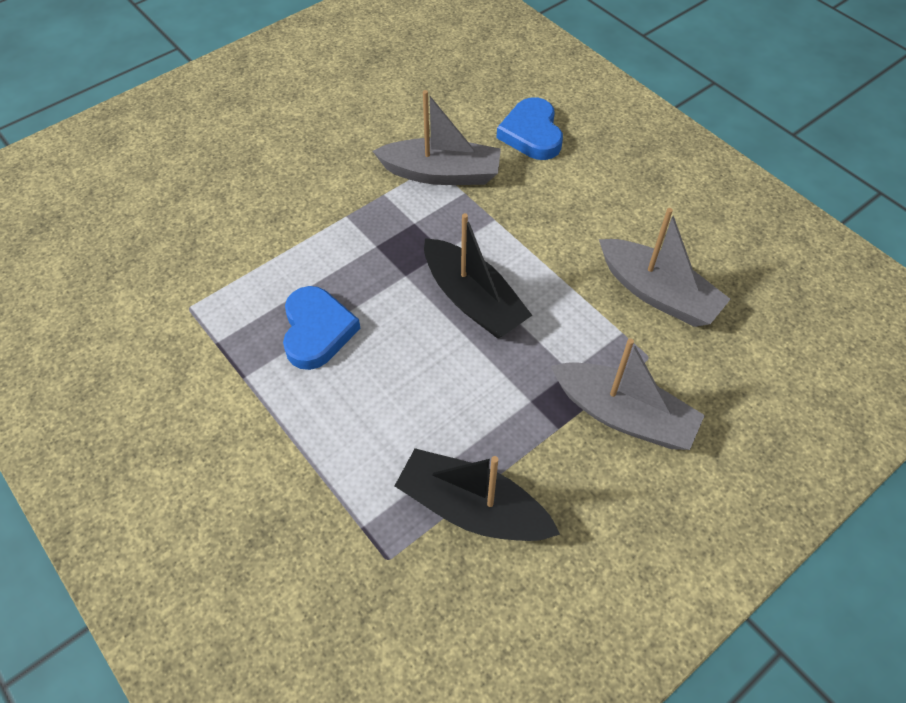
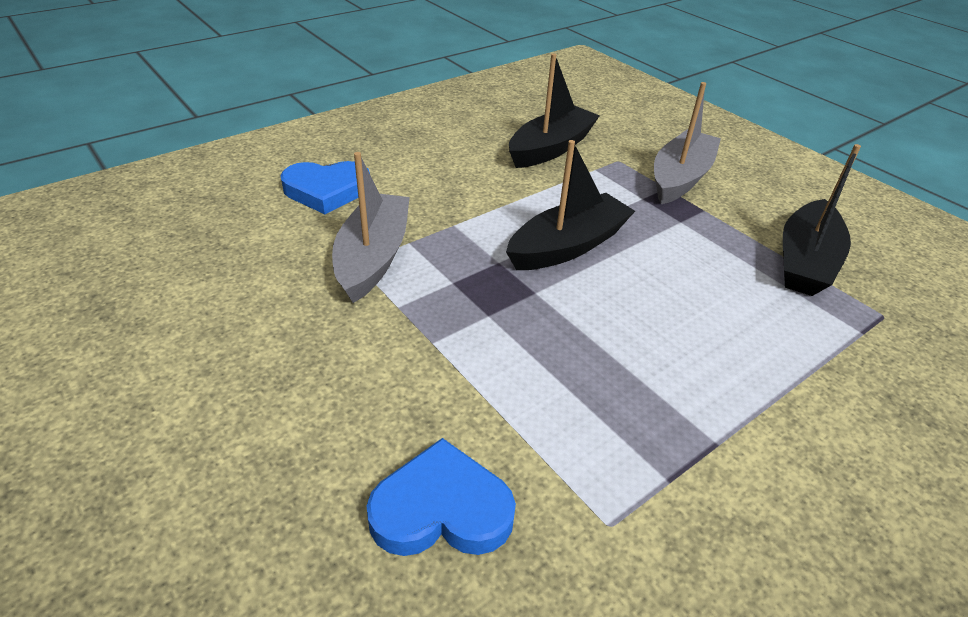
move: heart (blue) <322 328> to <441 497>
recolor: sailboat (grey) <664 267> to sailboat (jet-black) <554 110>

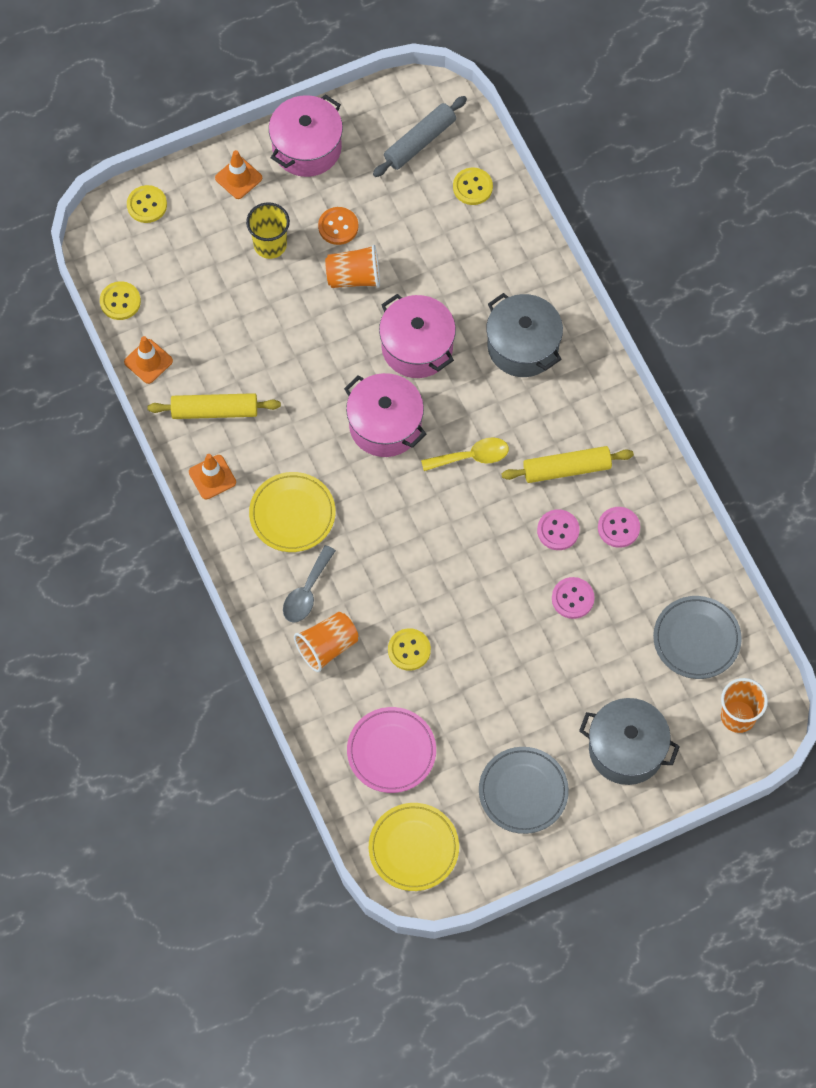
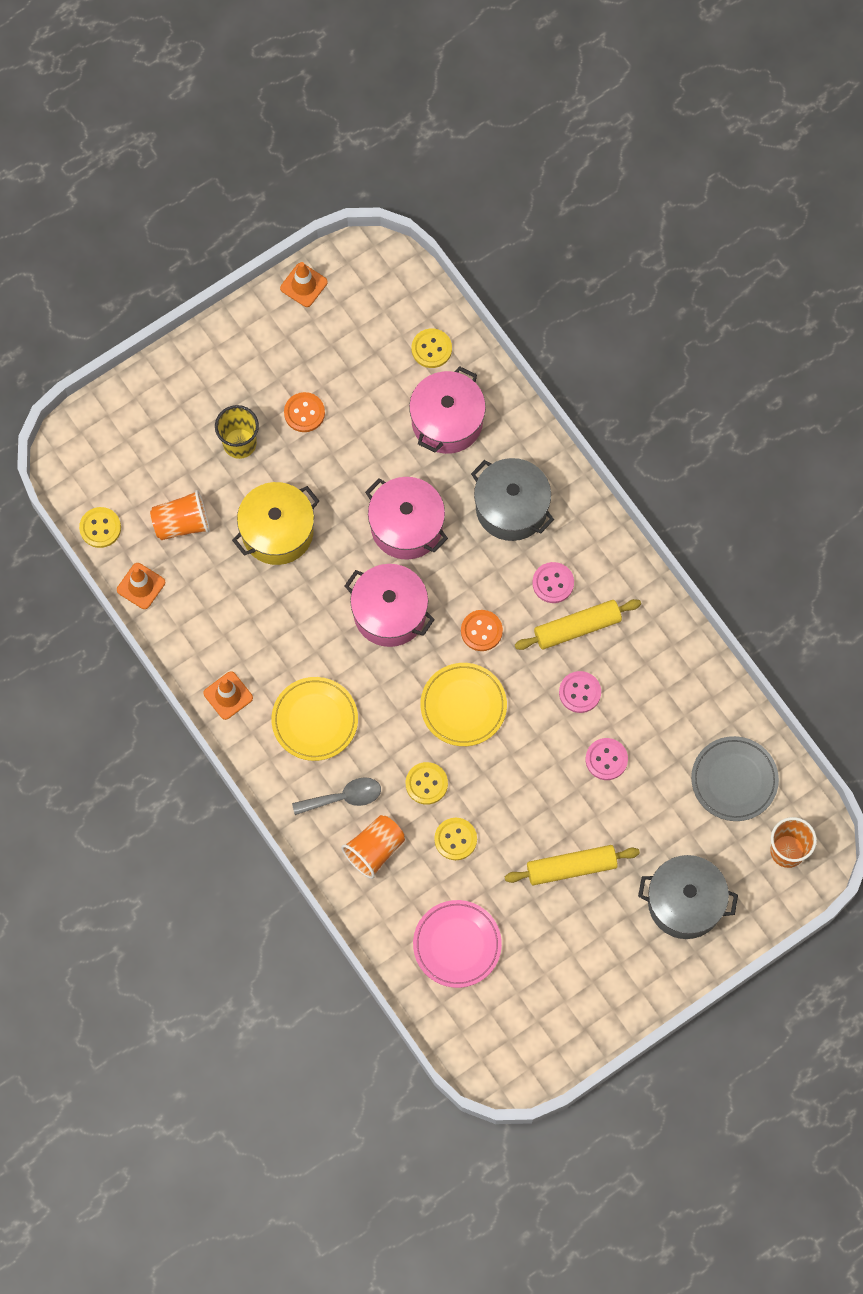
delete: pastry roller (grey) <420 136>; plate (grey) <524 790>
insert: cooking pot (golden) <275 523>
move: beaker (orange) <352 266> to <180 515>; road cone (orange) <238 174> to <304 284>; button (golden) <147 204> to <427 783>; cooking pot (rose-pink) <306 135> to <447 410>; plate (golden) <414 847> to <464 704>; pastry roller (golden) <214 406> to <572 865>; button (rose-pink) <619 527> to <553 582>
replace: teaspoon (golden) <465 454> to button (orange) <482 630>
rotate: teaspoon (grey) <309 584> = <336 796> 120 degrees counterclockwise

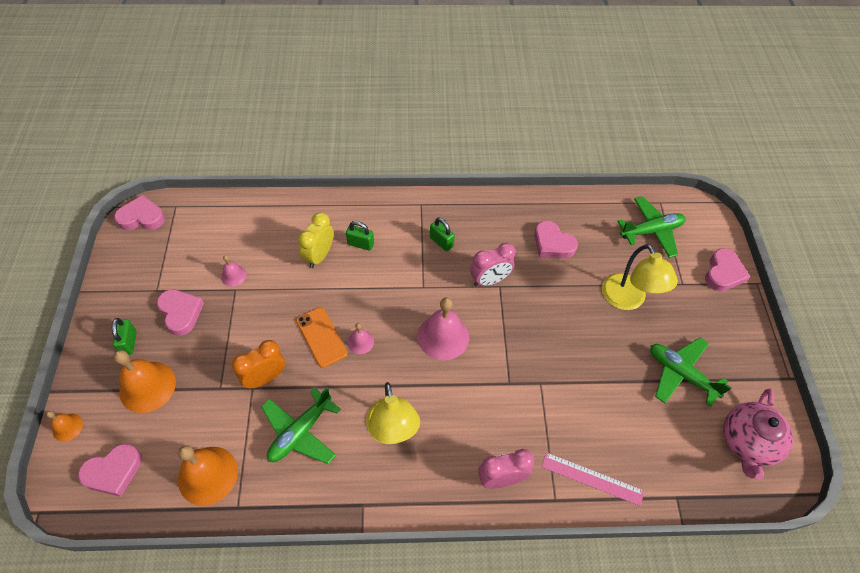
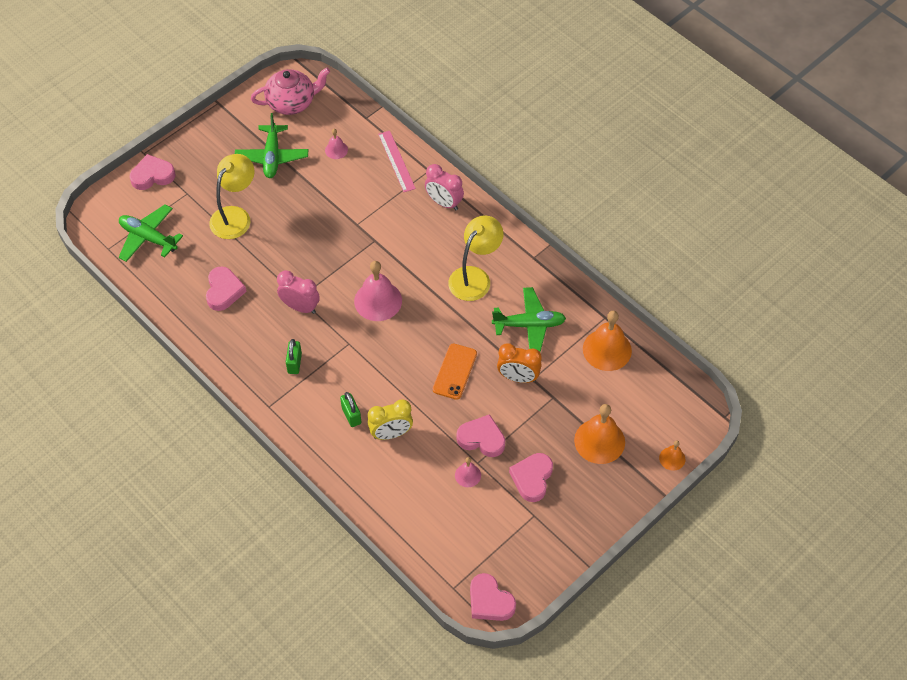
delete: small lock (green) <124 336>
move: bell (rose-pink) <360 338> to <336 144>; heart (rose-pink) <110 470> to <480 435>

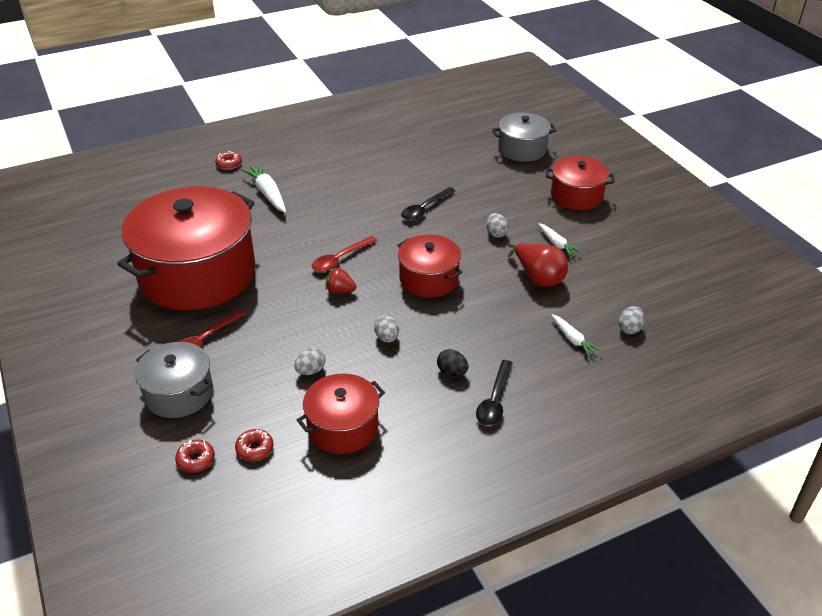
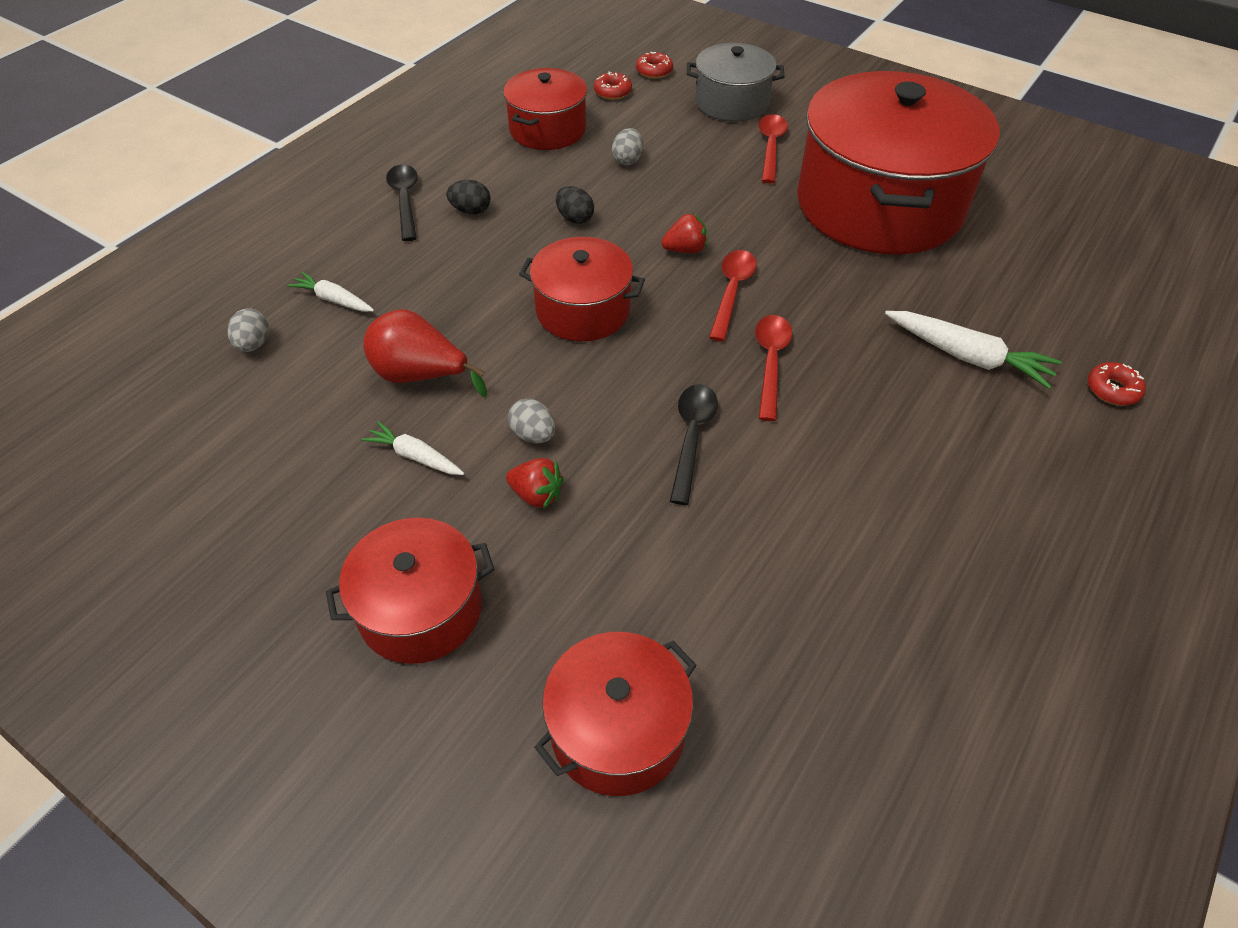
insert: berry (crimson) <535 483>; teaspoon (crimson) <773 368>
recolor: cooking pot (grey) <524 137> to cooking pot (crimson) <615 714>; egg (grey) <386 329> to egg (jet-black) <575 205>

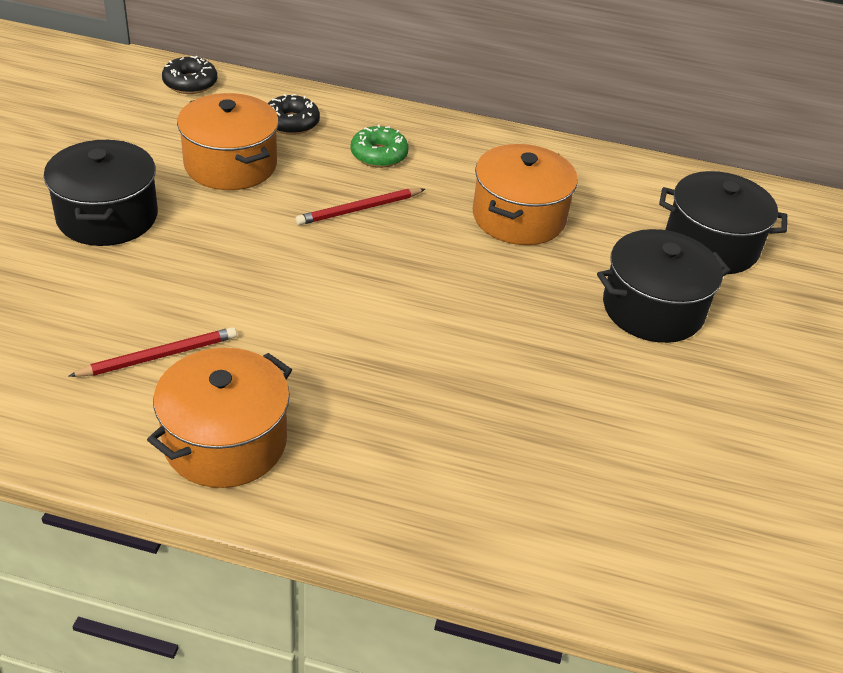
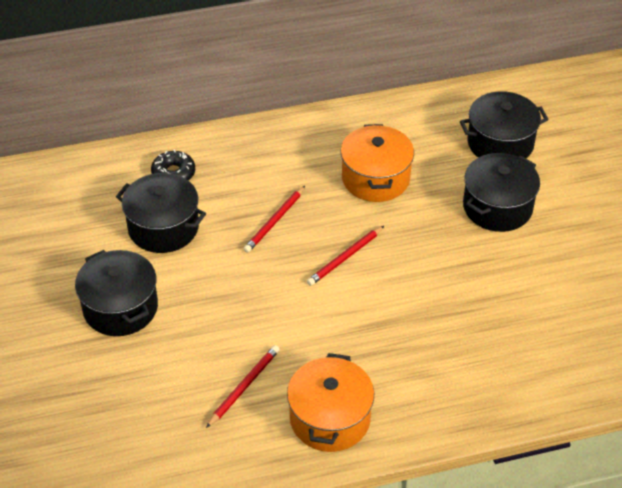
delete: doughnut (jet-black) <190 75>; doughnut (green) <379 146>
insert: pencil (crimson) <345 256>
recolor: cooking pot (orange) <228 141> to cooking pot (jet-black) <161 213>

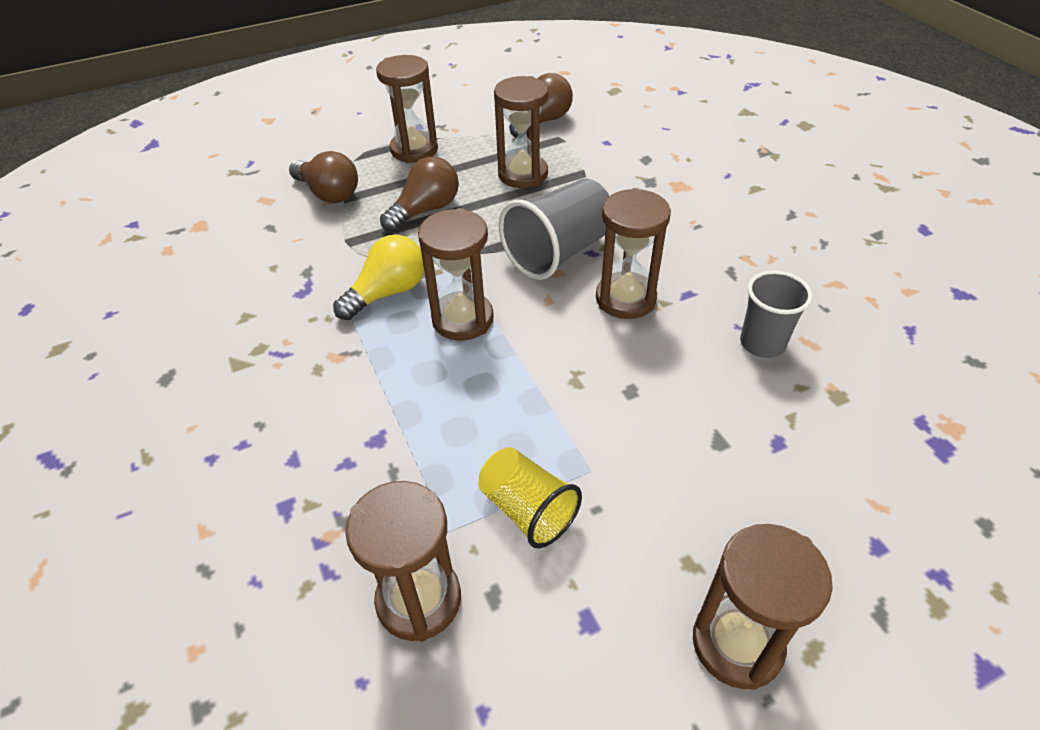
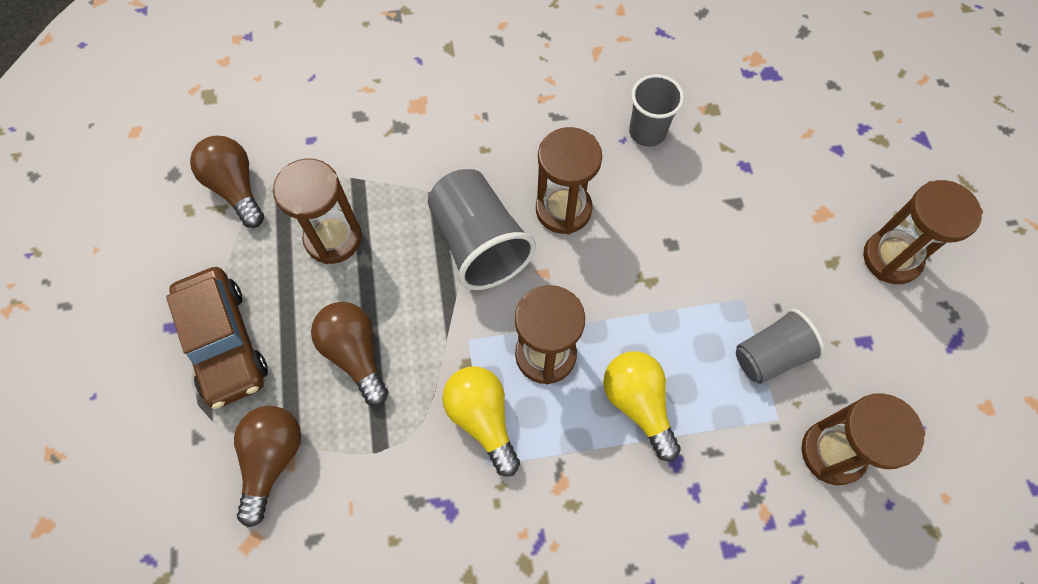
insert: bulb (golden) <642 406>
replace: sand timer (russet) <407 109> to automobile (russet) <217 338>
recolor: beaker (golden) <530 497> to beaker (grey) <780 346>
rotate: bulb (russet) <323 177> = <267 466> 45 degrees counterclockwise

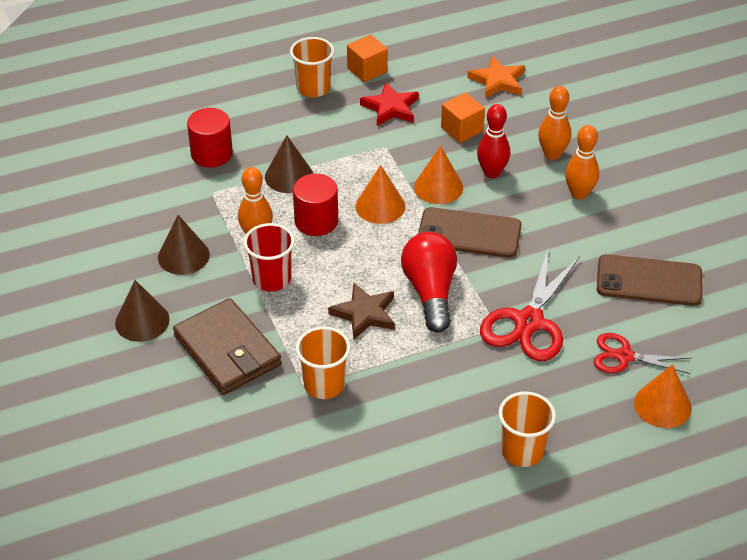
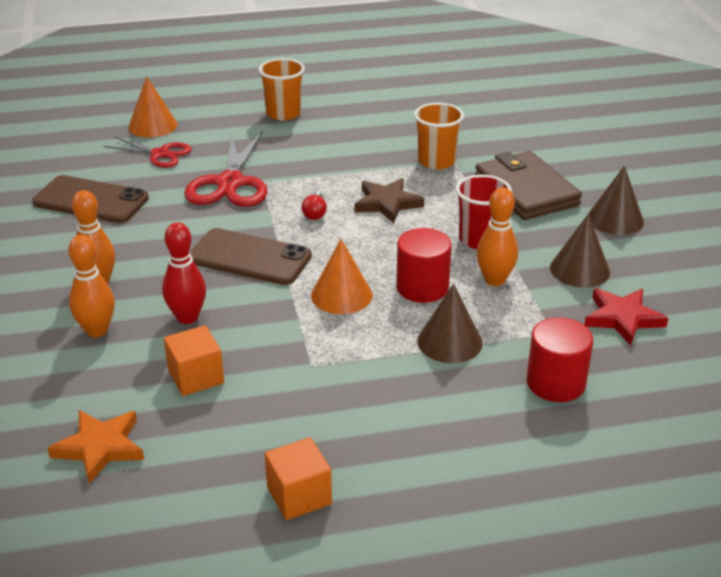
delete: beaker (orange) <312 67>; cone shape (orange) <438 175>
move: star (crimson) <389 104> to <626 317>
rotate: scissors (crimson) <530 305> = <226 169> 150 degrees clockwise
resize: bulb (crimson) <429 282> = <314 206> x0.43

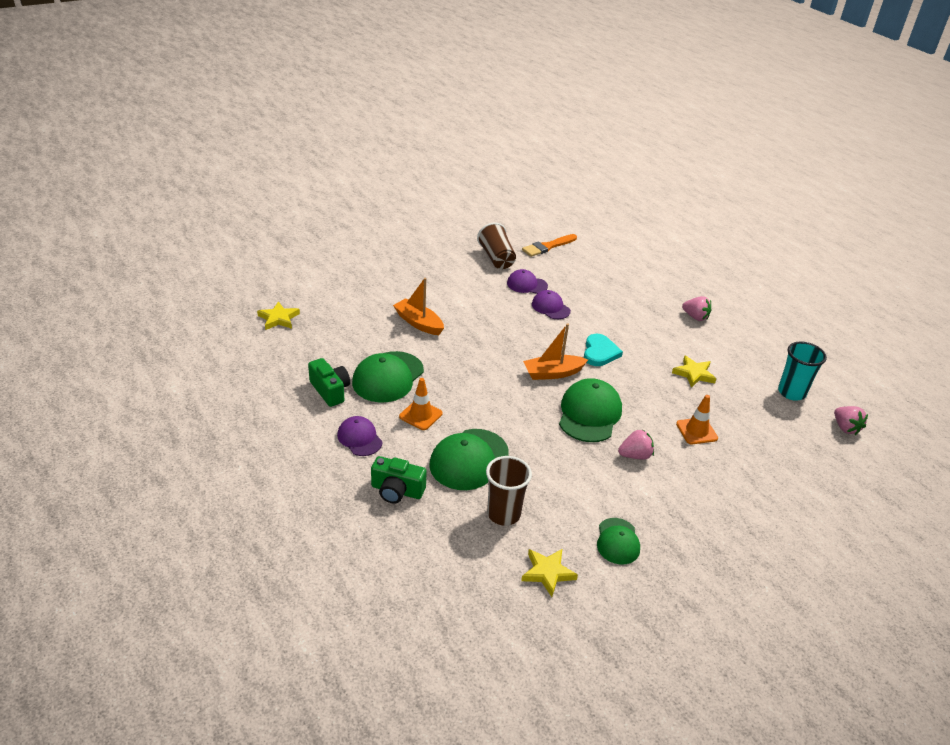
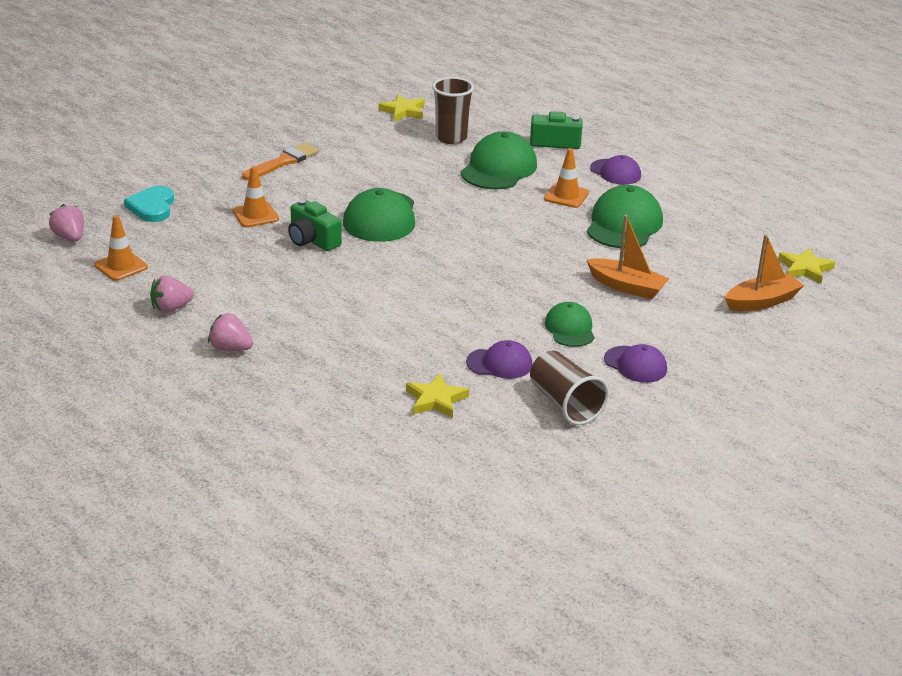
move: heart (aqua) <603 350> to <149 204>; berry (rose-pink) <636 444> to <172 294>; paint brush (orange) <549 245> to <280 161>; camera (green) <329 382> to <315 225>; star (golden) <694 371> to <437 395>; baseball cap (green) <618 541> to <570 324>; baseball cap (royal purple) <551 304> to <635 363>; sailboat (orange) <555 351> to <764 272>
replace: beaker (aqua) <802 371> to road cone (orange) <121 248>

